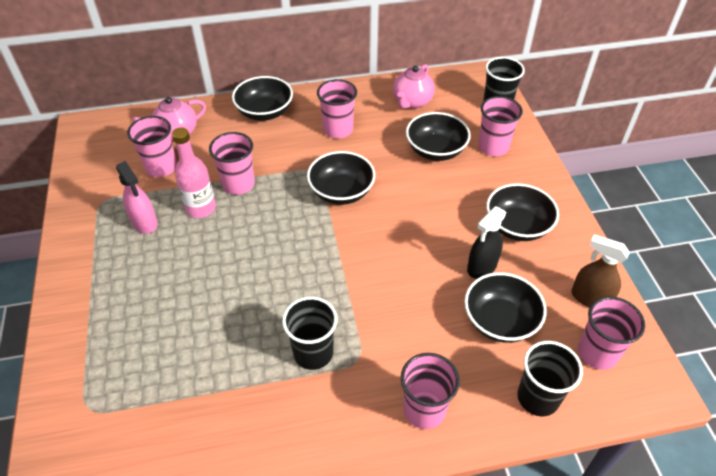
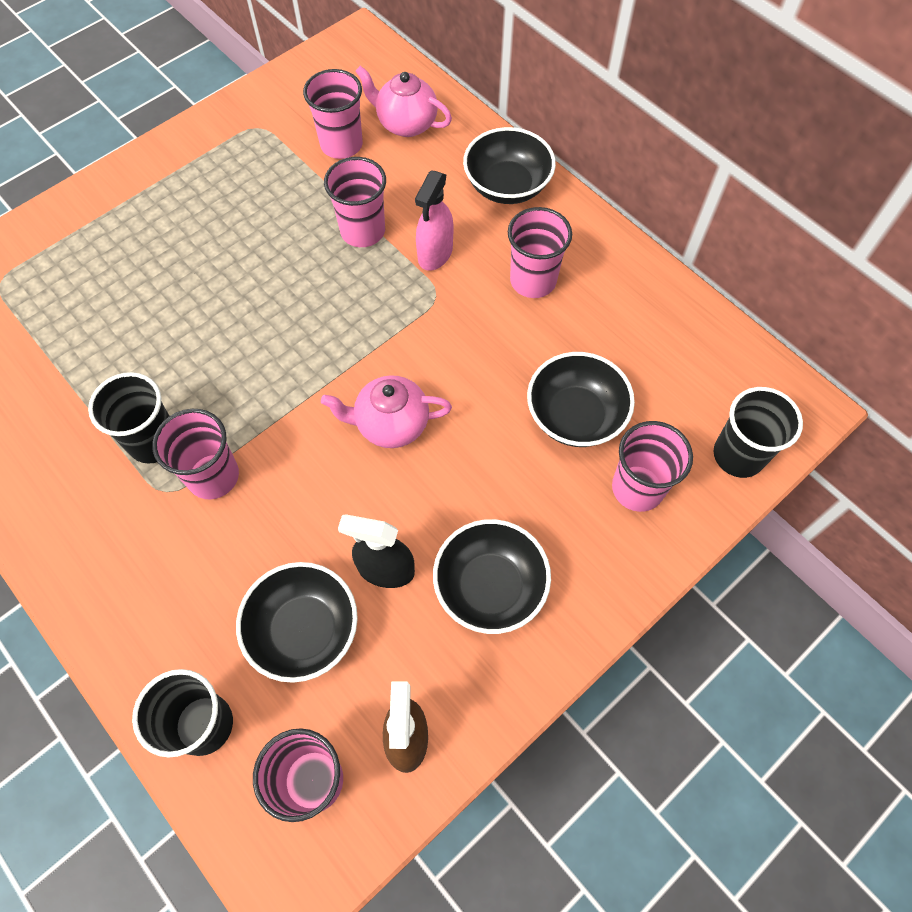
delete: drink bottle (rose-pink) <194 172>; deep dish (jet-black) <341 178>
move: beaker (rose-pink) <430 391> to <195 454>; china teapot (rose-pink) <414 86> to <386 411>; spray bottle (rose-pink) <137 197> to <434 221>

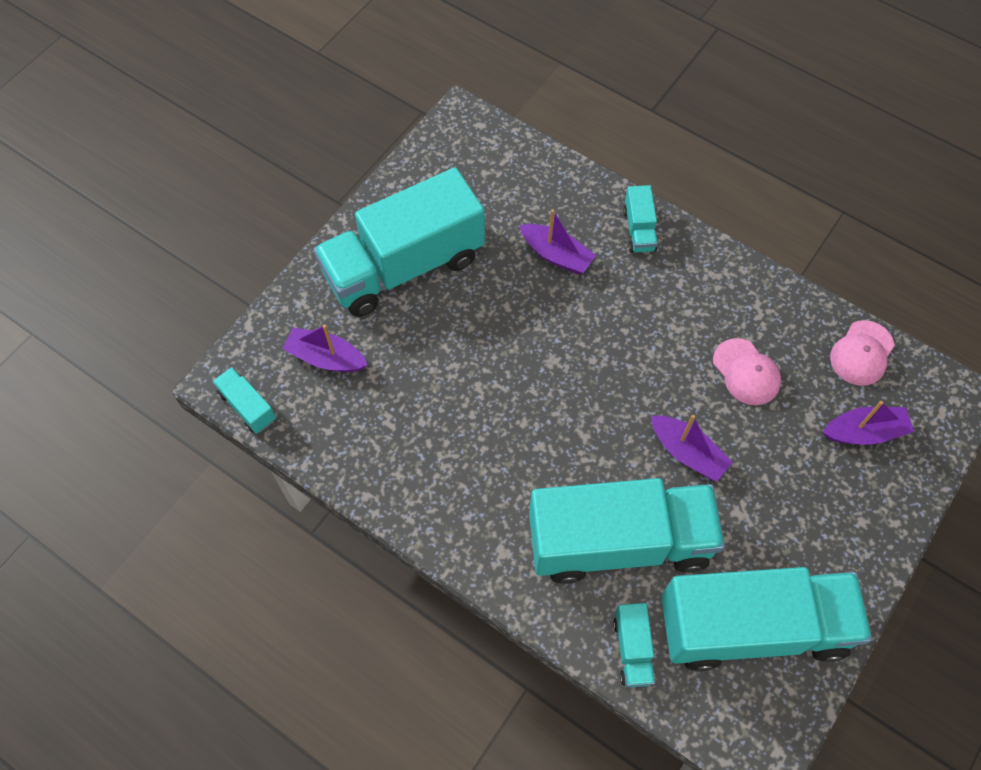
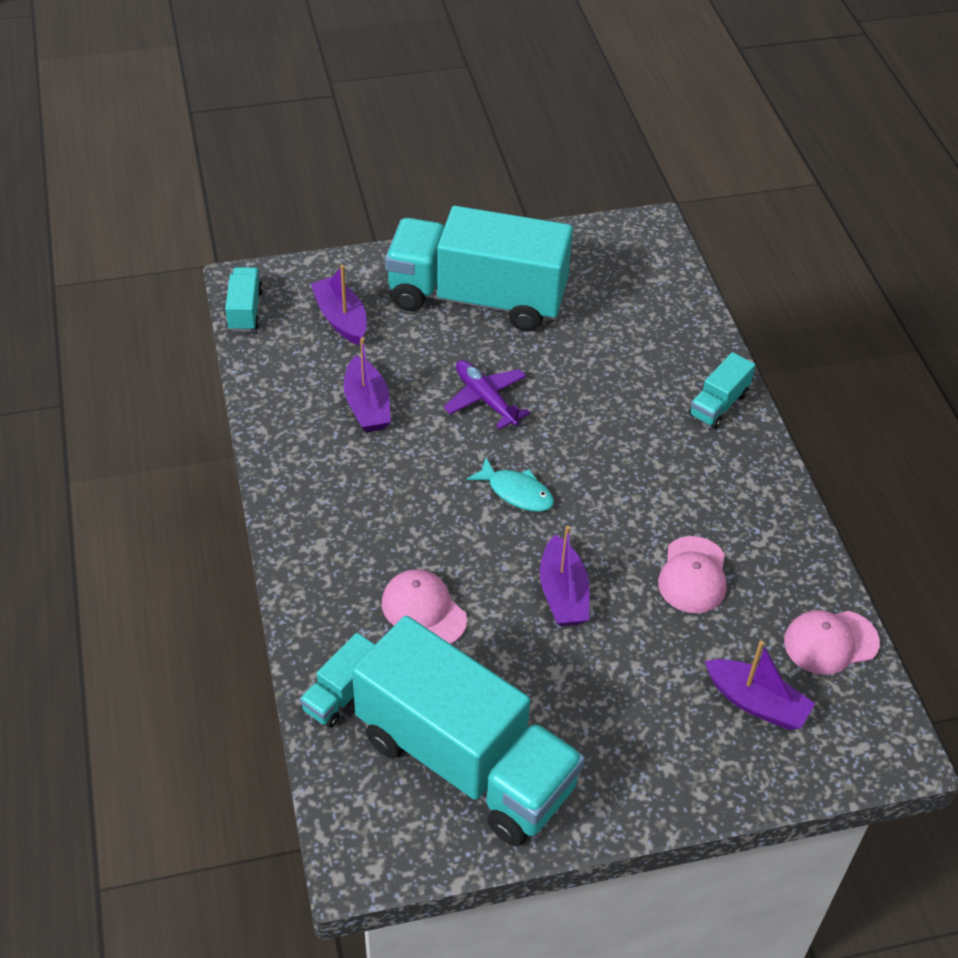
insert: plane (royal purple) <486 394>; toy fish (aqua) <510 485>
move: sailboat (royal purple) <557 241> to <367 384>
replace: toy truck (aqua) <627 531> to baseball cap (rose-pink) <424 606>

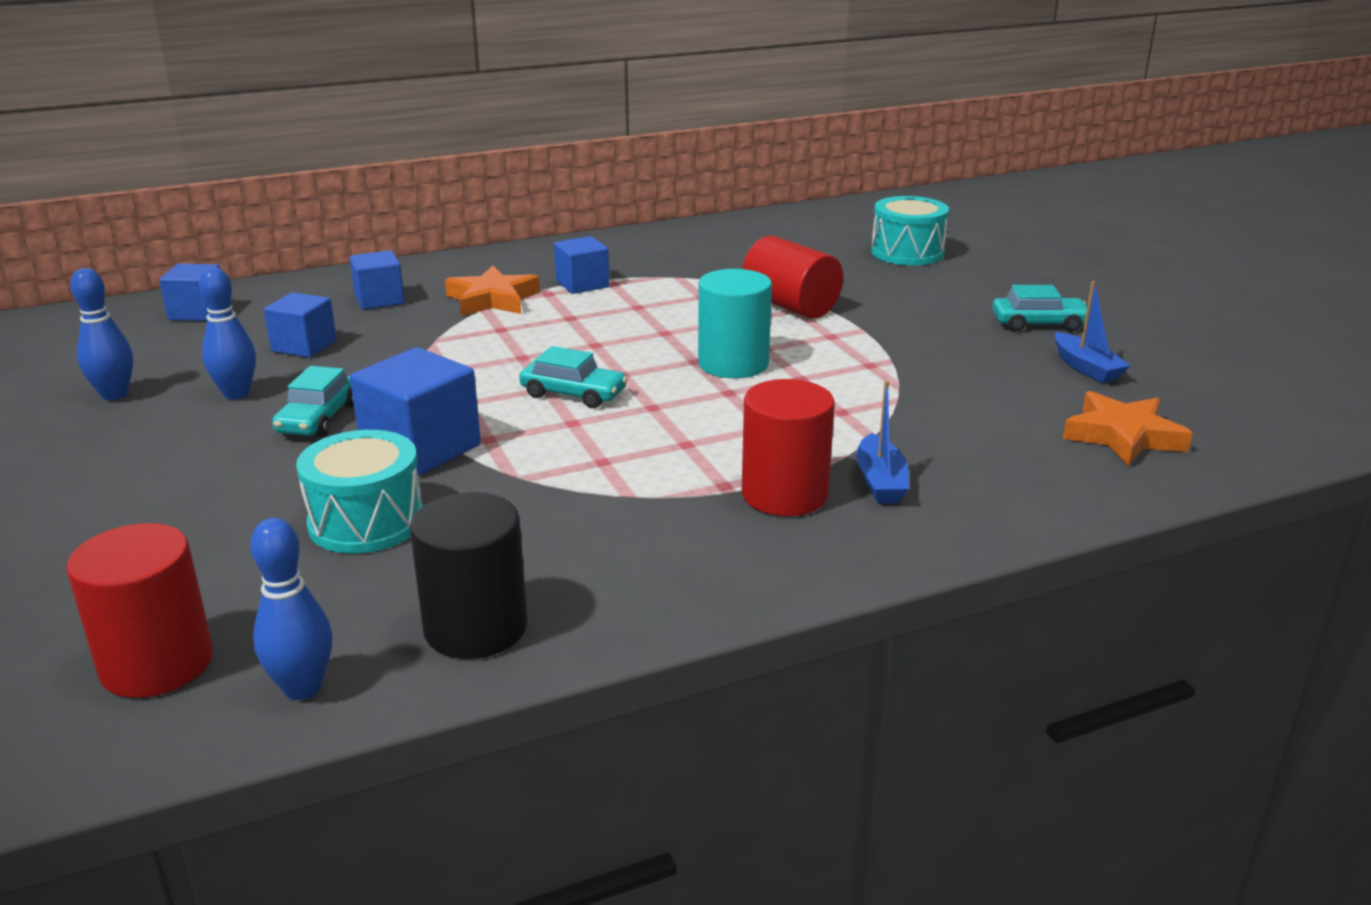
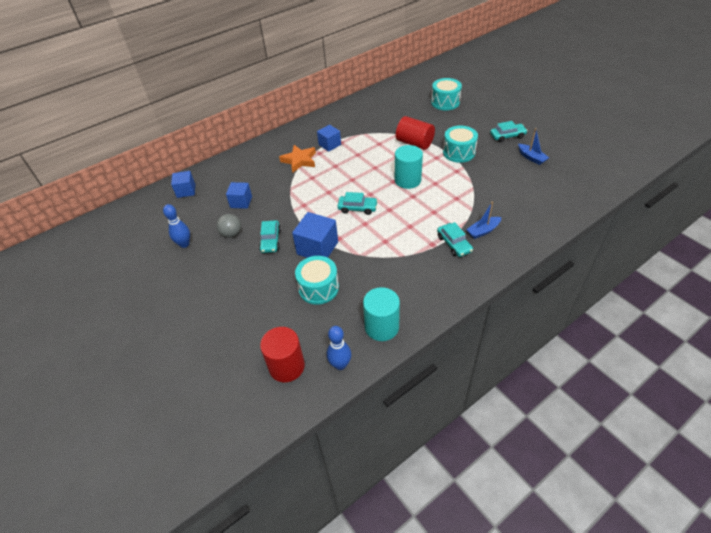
delete: cube (blue) <377 279>; star (orange) <1128 428>
insert: snare drum (aqua) <460 144>
replace: bowling pin (blue) <227 333> to play ball (grey) <229 226>; cylinder (crimson) <788 447> to automobile (aqua) <455 239>
recolor: cylinder (jet-black) <468 575> to cylinder (aqua) <381 314>
rotate: sailboat (blue) <882 442> = <483 220> 75 degrees clockwise

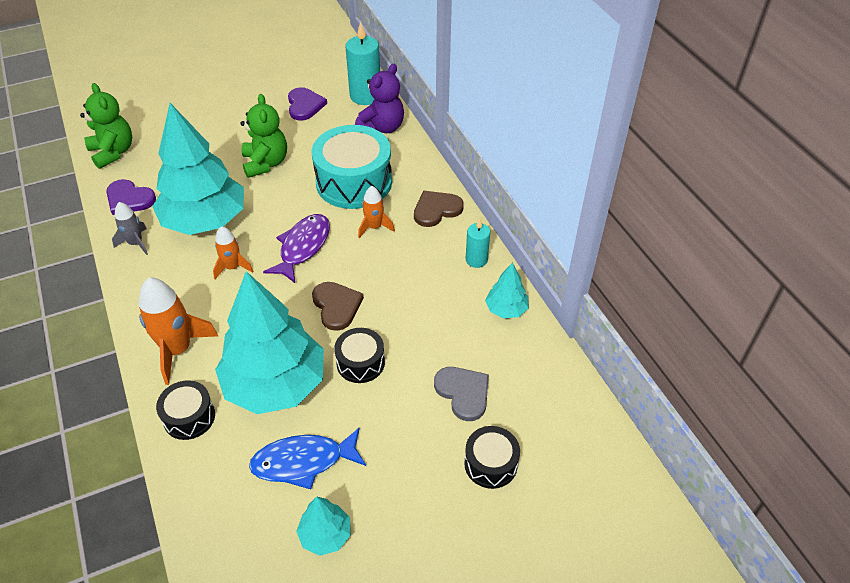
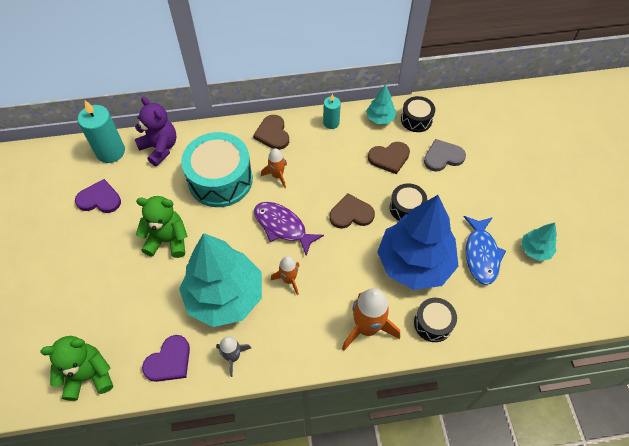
insert: heart (russet) <389 158>
move: snare drum (jet-black) <492 457> to <418 114>
recolor: fir tree (aqua) <269 342> to fir tree (blue) <418 242>

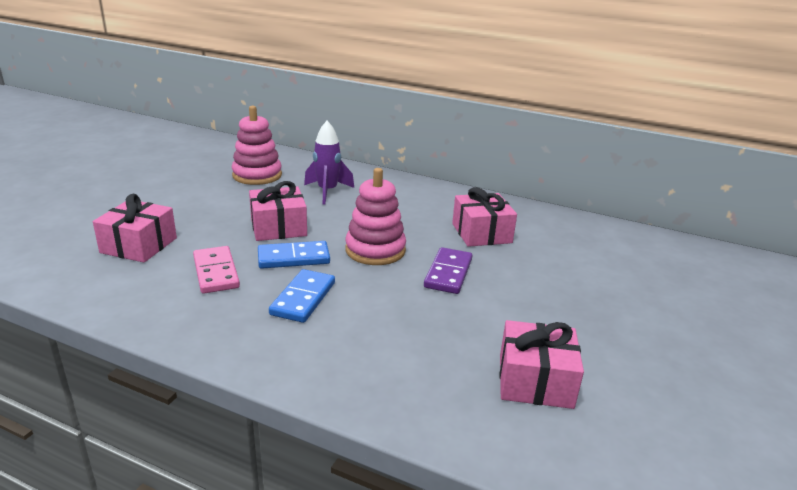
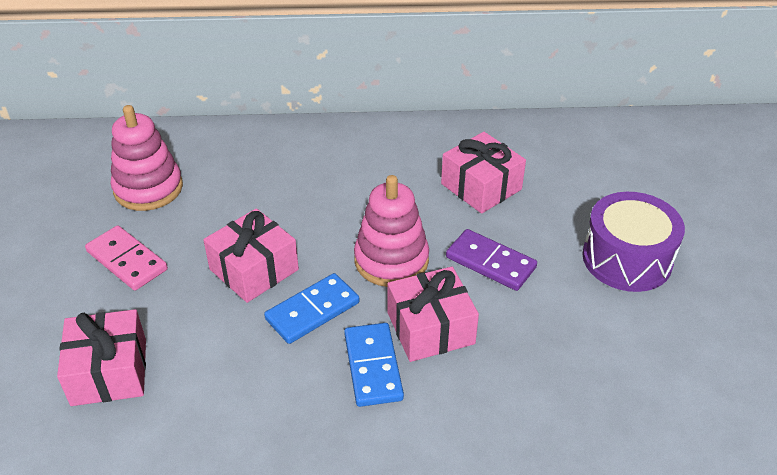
delete: toy rocket (royal purple) <329 162>
insert: snare drum (royal purple) <633 242>
move: domino tile (rose-pink) <216 270> to <126 258>; wrapped gift (rose-pink) <542 364> to <433 314>
rotate: domino tile (royal purple) <448 270> = <491 260> 45 degrees counterclockwise

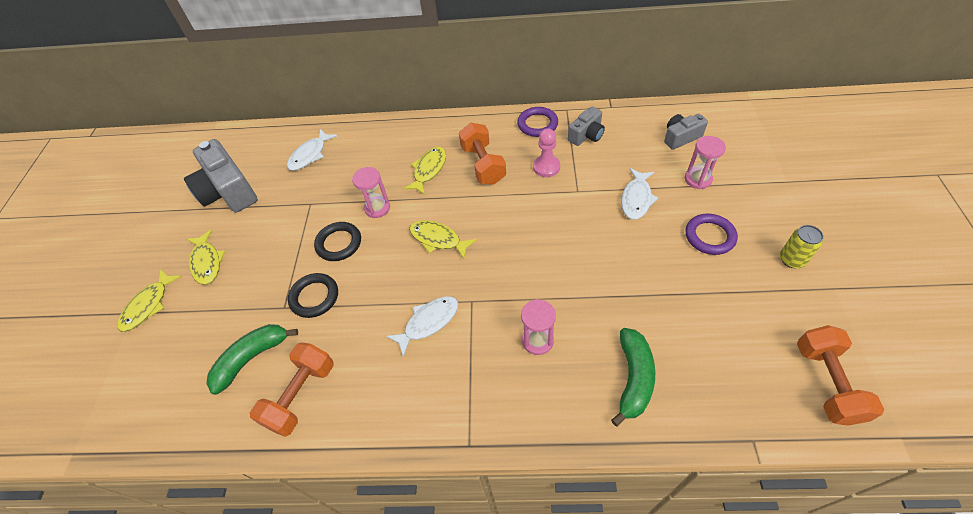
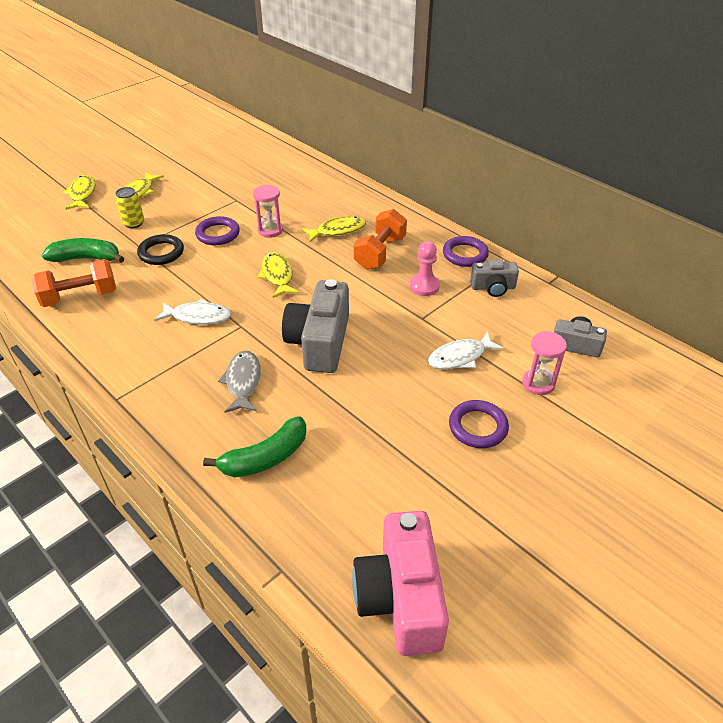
delete: toy fish (white) <312 150>
move: tin (golden) <802 246> to <129 207>; camera (grey) <221 176> to <315 326>
replace: sand timer (rose-pink) <538 327> to toy fish (grey) <239 382>; hand weight (orange) <840 375> to camera (rose-pink) <400 583>
recolor: ring (jet-black) <337 241> to ring (royal purple) <217 230>
rotate: toy fish (golden) <150 300> = <79 192> 105 degrees clockwise

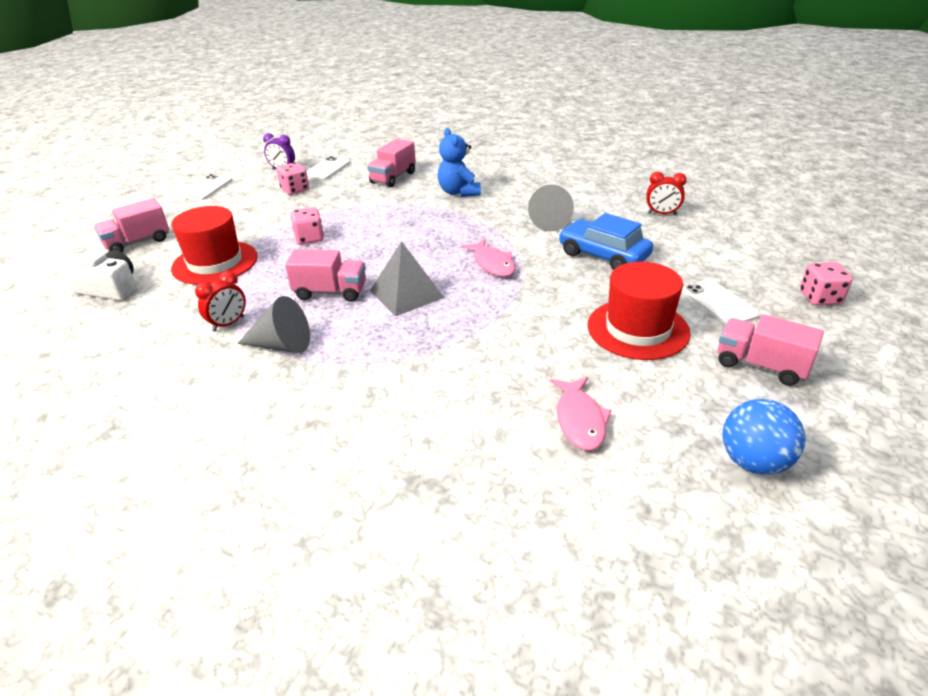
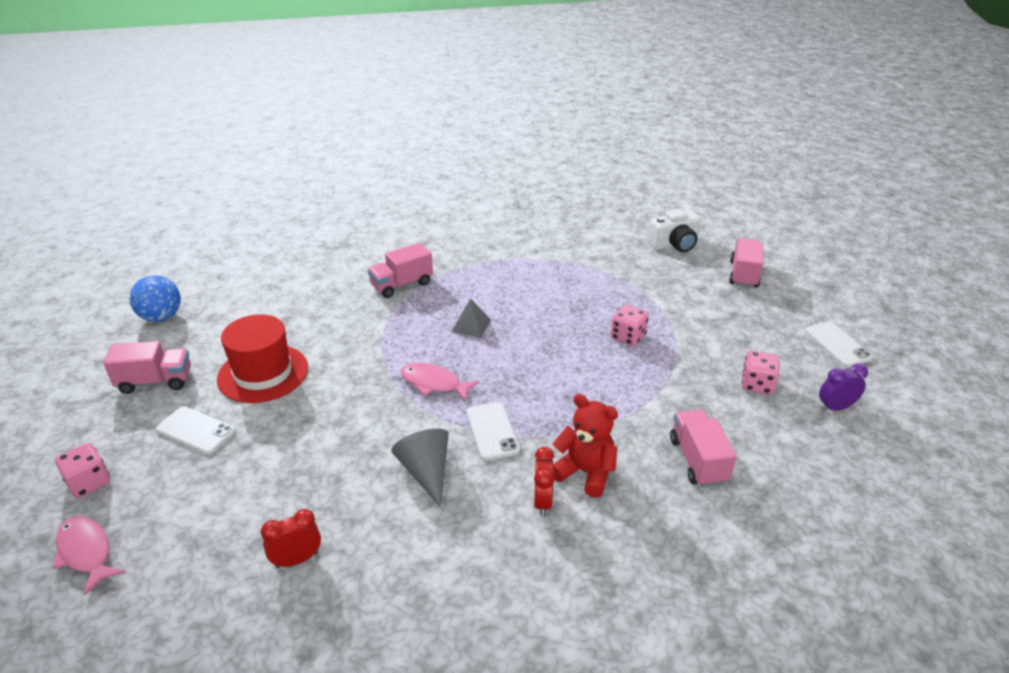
delete: tall hat (crimson) <214 245>; cone shape (grey) <273 324>; automobile (blue) <606 241>
move: toy fish (rose-pink) <581 414> to <88 556>; toy truck (rose-pink) <325 275> to <400 270>; smartphone (white) <328 168> to <493 431>; alarm clock (crimson) <220 301> to <544 481>
recolor: teddy (blue) <459 162> to teddy (crimson) <585 446>
resize: pyramid shape (grey) <407 278> = <471 318> x0.63

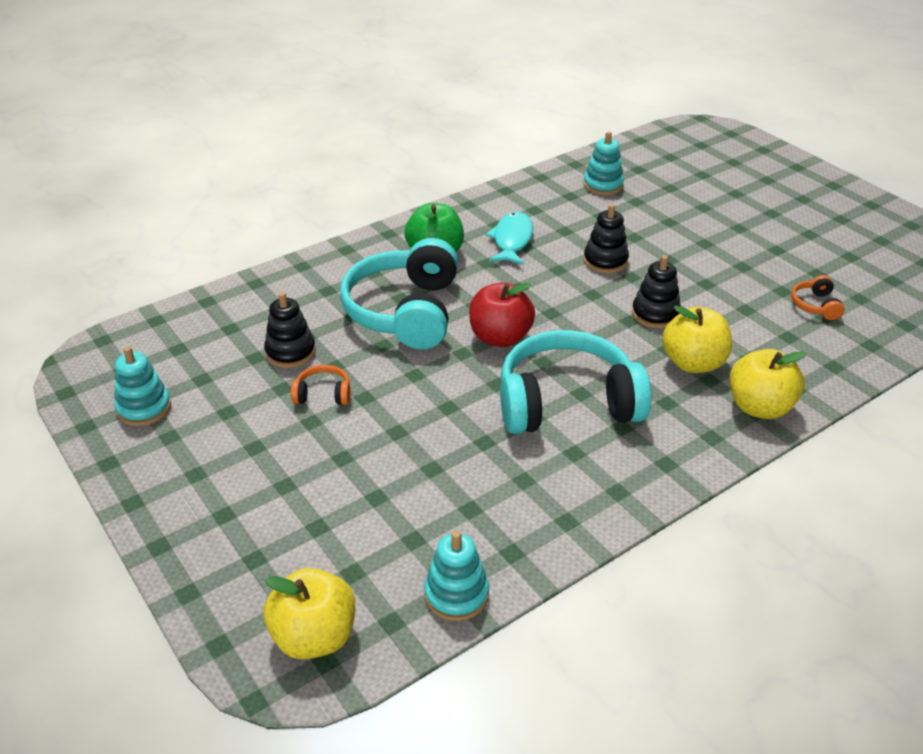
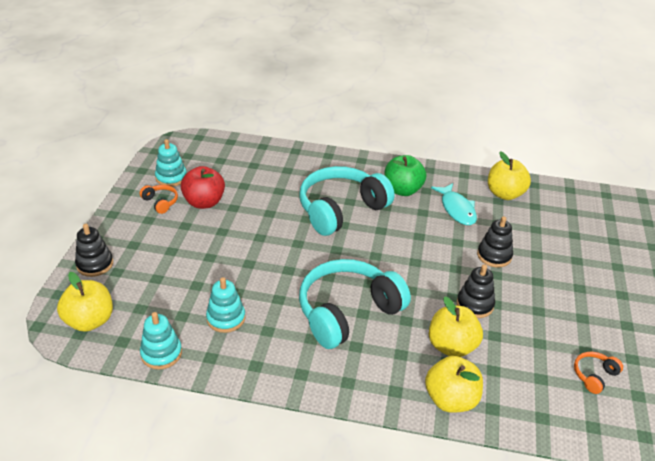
insert: apple fruit (golden) <509 175>
move: stacking rings (jet-black) <290 330> to <94 250>; headset (orange) <320 385> to <159 199>; apple fruit (crimson) <502 314> to <203 187>; stacking rings (aqua) <603 163> to <225 305>
rotate: headset (aqua) <575 382> = <355 304> 75 degrees counterclockwise; toy fish (aqua) <509 238> = <454 204> 105 degrees clockwise

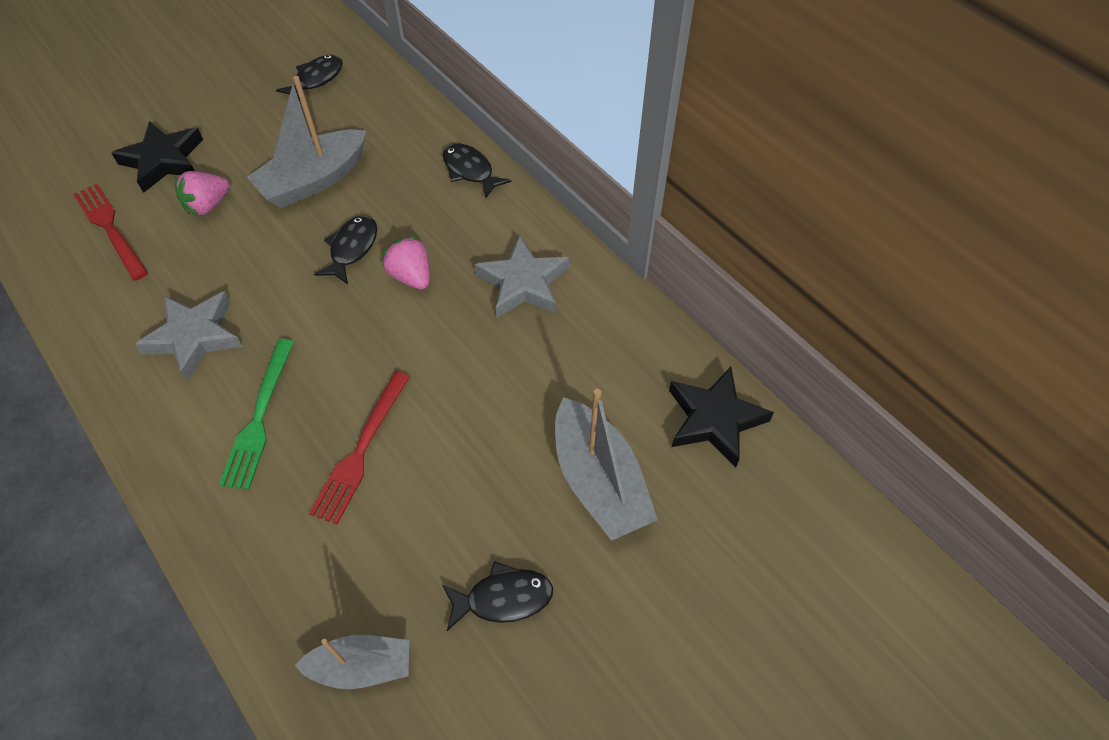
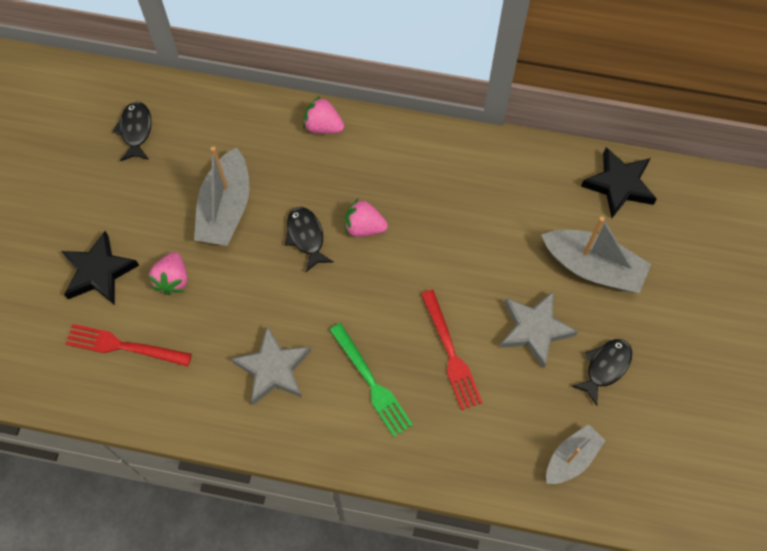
move: star (grey) <522 276> to <538 330>
replace: toy fish (jet-black) <477 171> to berry (rose-pink) <323 115>

